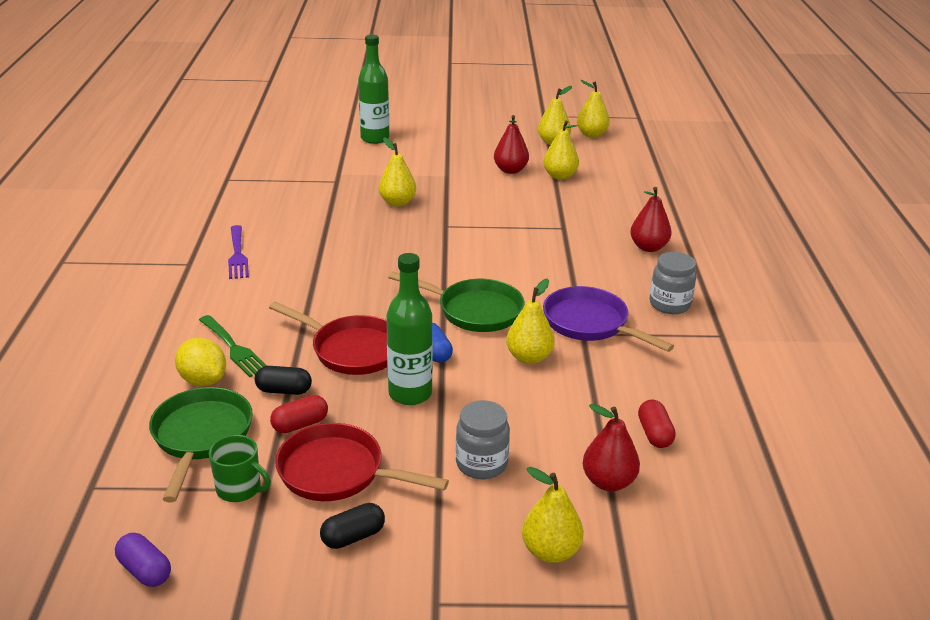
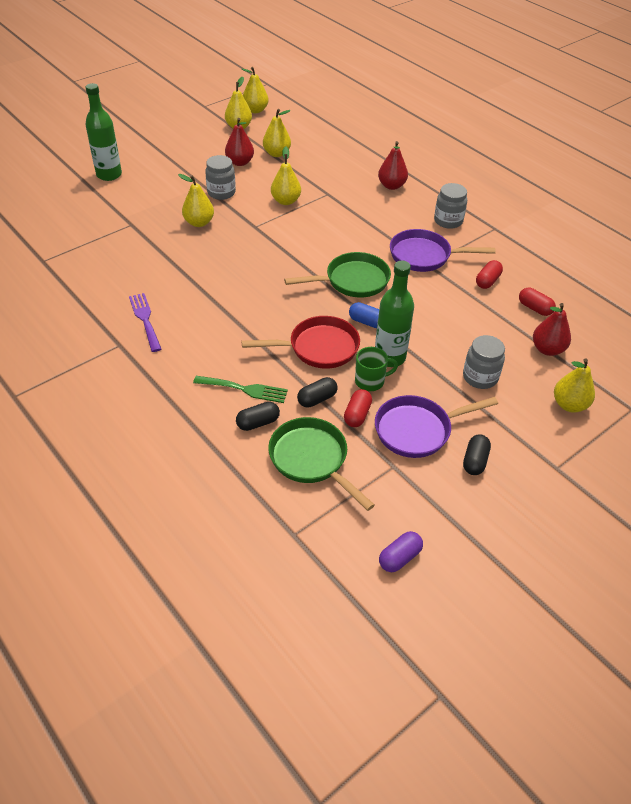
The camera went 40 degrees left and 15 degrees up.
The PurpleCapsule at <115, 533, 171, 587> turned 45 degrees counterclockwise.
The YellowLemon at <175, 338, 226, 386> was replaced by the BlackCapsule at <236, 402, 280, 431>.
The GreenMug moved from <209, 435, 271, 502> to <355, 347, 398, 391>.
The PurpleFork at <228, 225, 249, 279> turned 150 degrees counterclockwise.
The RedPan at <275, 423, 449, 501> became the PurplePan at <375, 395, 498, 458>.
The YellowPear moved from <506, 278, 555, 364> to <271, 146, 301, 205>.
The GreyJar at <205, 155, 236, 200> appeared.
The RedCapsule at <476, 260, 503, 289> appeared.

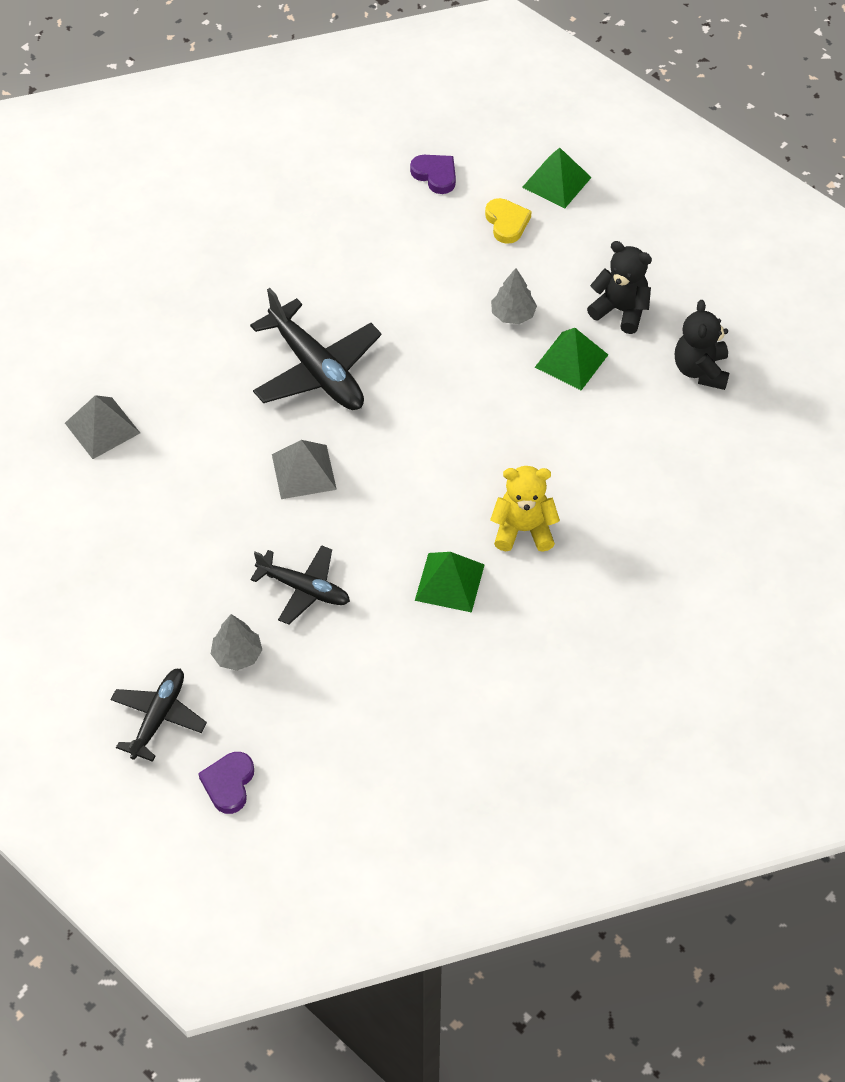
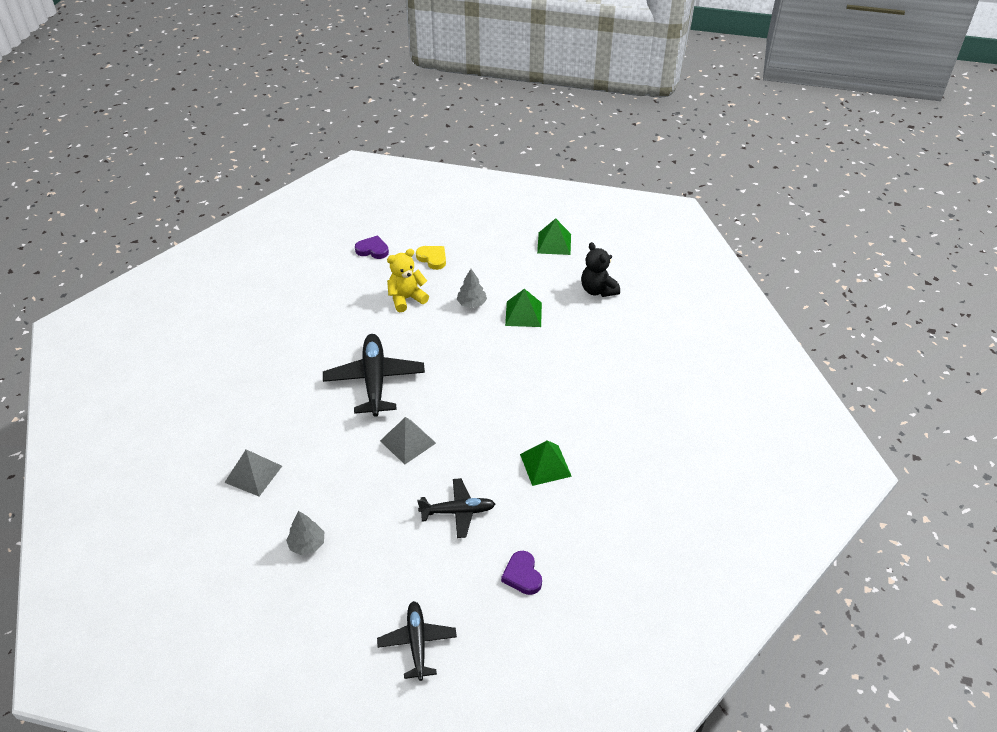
The camera went 30 degrees left and 10 degrees down.
The PurpleHeart moved from <198, 752, 254, 814> to <501, 551, 542, 595>.
The GreyTree moved from <211, 614, 262, 671> to <286, 511, 324, 555>.
The BlackPlane at <250, 288, 382, 410> turned 120 degrees counterclockwise.
The YellowTeddyBear moved from <490, 466, 560, 552> to <387, 249, 429, 312>.
The GreenPyramid moved from <522, 147, 592, 208> to <537, 218, 571, 255>.
The BlackTeddyBear at <587, 241, 652, 334> disappeared.

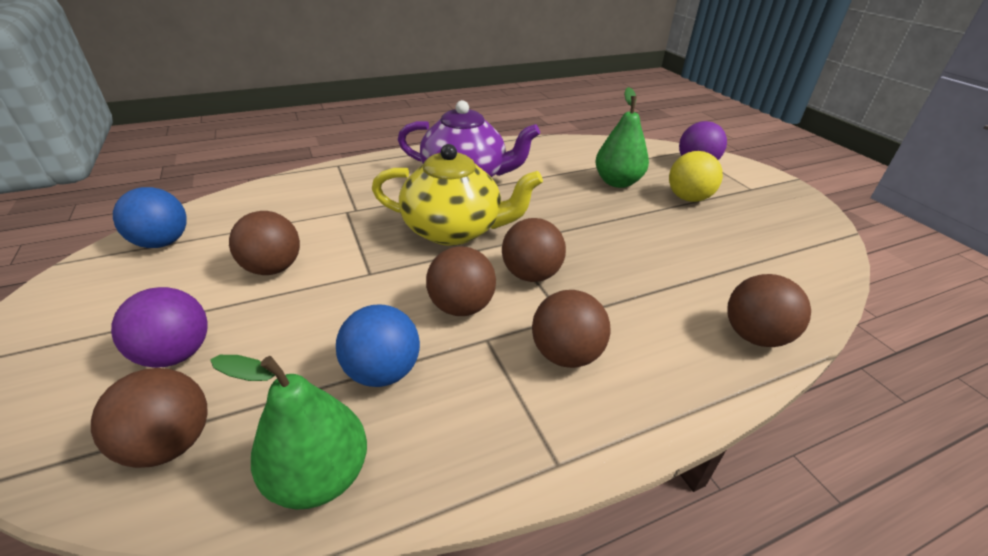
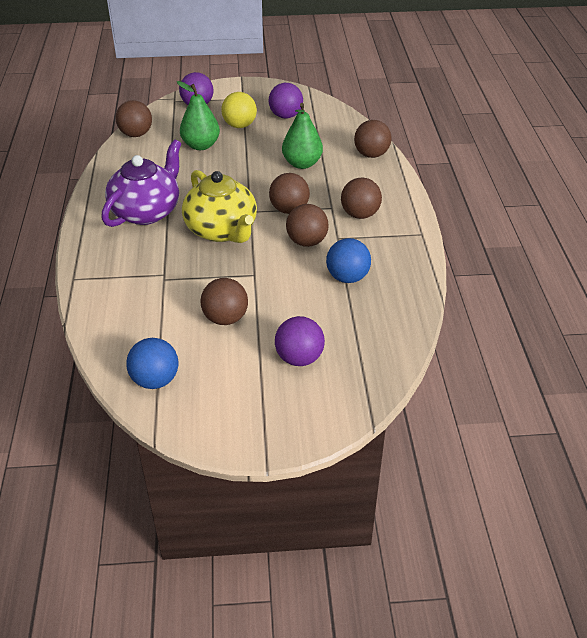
The camera went 70 degrees left and 5 degrees up.
The BrownBall moved from <91, 368, 208, 468> to <115, 100, 152, 137>.
The GreenPear moved from <210, 355, 367, 510> to <282, 103, 323, 169>.
The YellowTeapot at <372, 144, 543, 246> turned 120 degrees clockwise.
The PurpleBall at <269, 83, 303, 118> appeared.

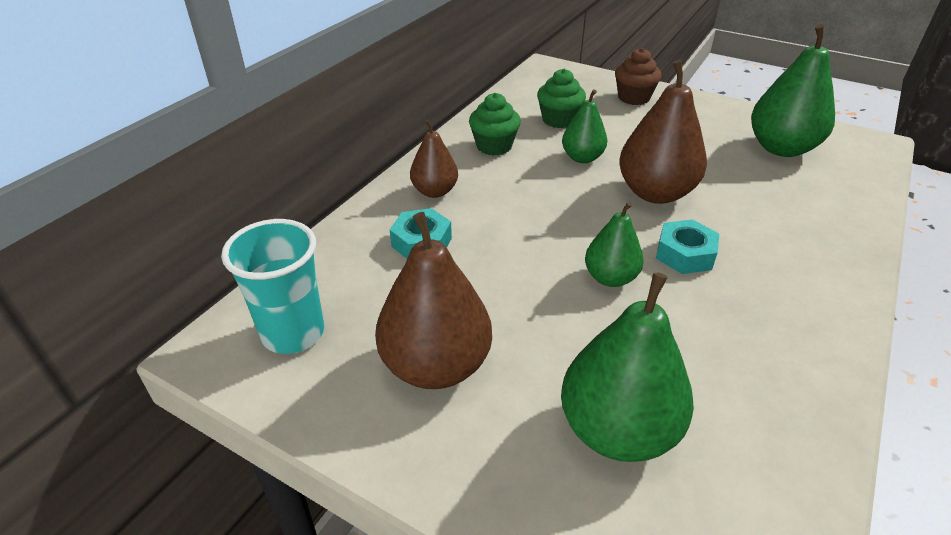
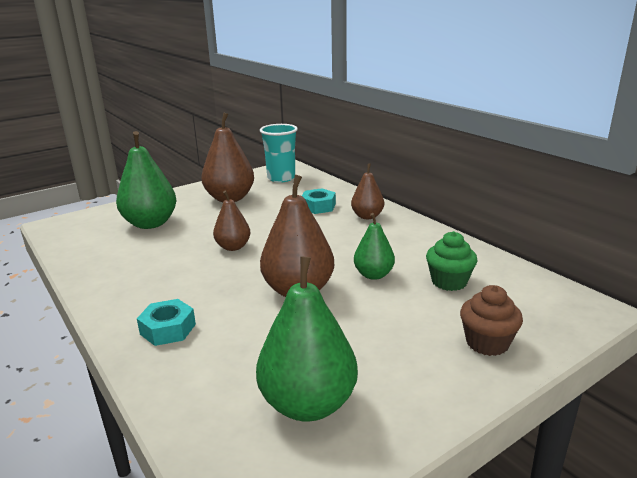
The camera went 115 degrees right and 15 degrees down.
The GreenCupcake at <469, 93, 521, 156> disappeared.
The GreenPear at <585, 202, 644, 287> became the BrownPear at <213, 190, 250, 251>.
The TurquoiseNut moved from <656, 219, 719, 274> to <137, 299, 196, 346>.

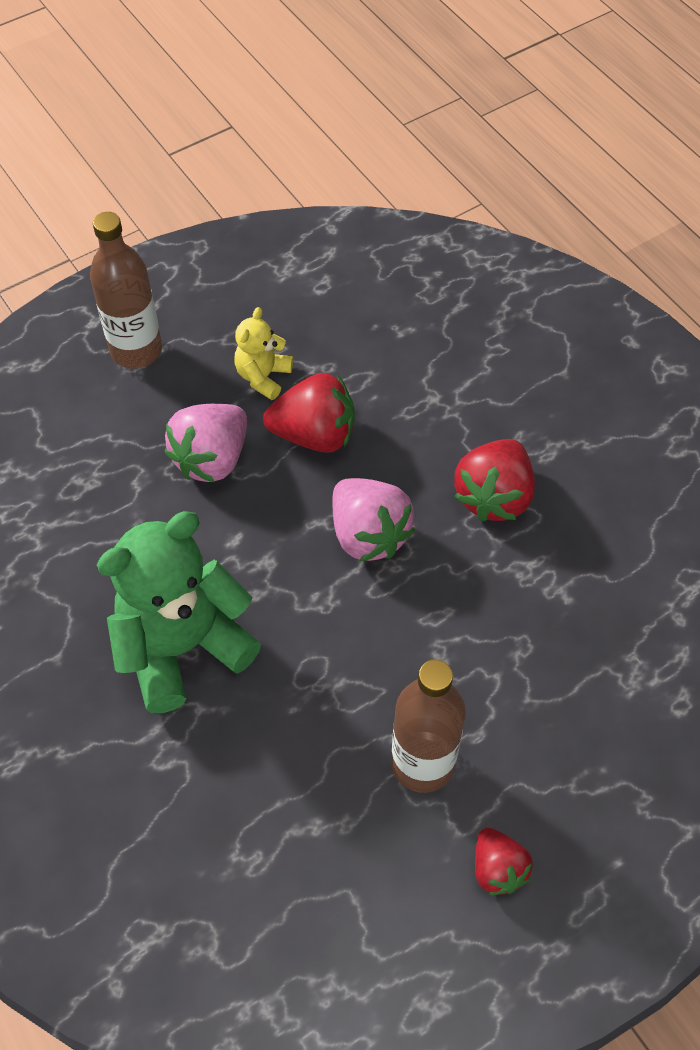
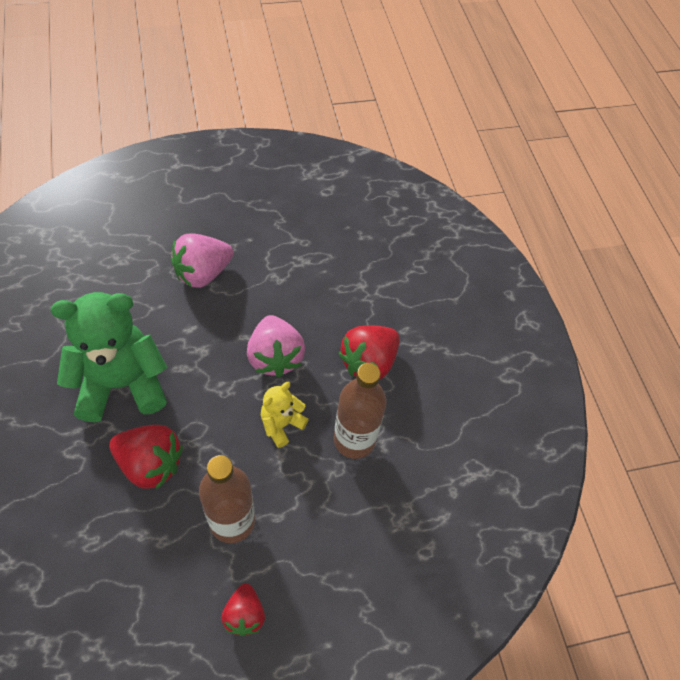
The camera went 15 degrees right and 0 degrees up.
The BrownBottle moved from <90, 212, 162, 369> to <334, 363, 387, 459>.
The YellowTeddyBear moved from <234, 307, 293, 400> to <261, 382, 309, 448>.
The RedStrawberry moved from <263, 373, 355, 453> to <109, 425, 183, 490>.

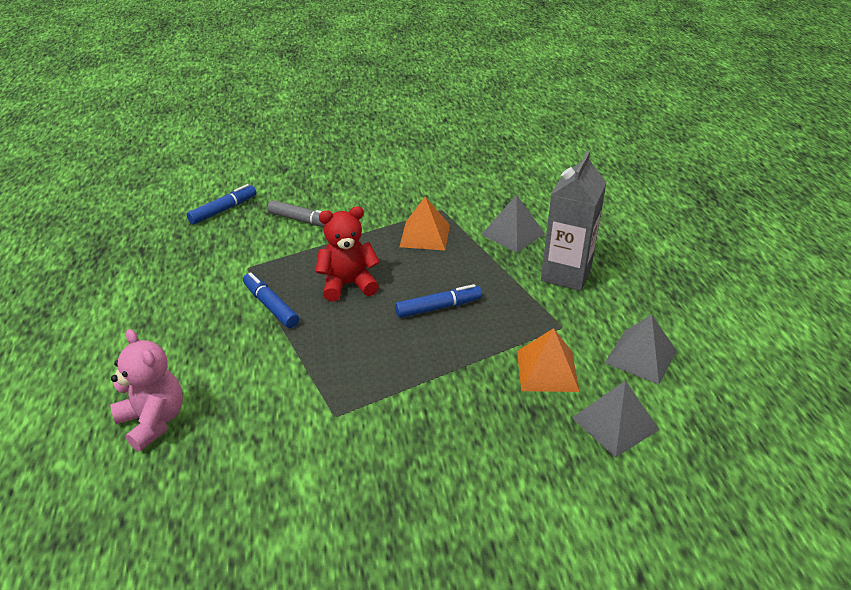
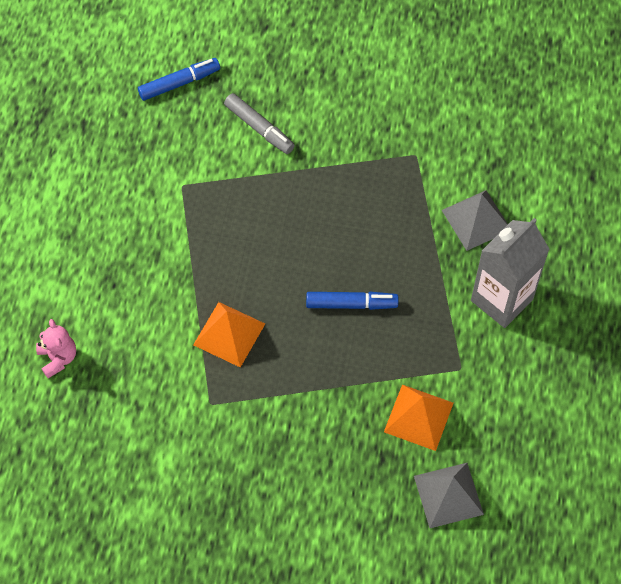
The camera went 20 degrees right and 25 degrees up.
The PinkTeddyBear at <110, 329, 183, 451> changed to 0.67 times the size.
The BlueMarker at <243, 272, 299, 328> disappeared.
The RedTeddyBear at <315, 206, 380, 302> disappeared.
The OrangePyramid moved from <399, 197, 450, 250> to <193, 302, 265, 367>.
The GreyPyramid at <605, 315, 677, 384> disappeared.

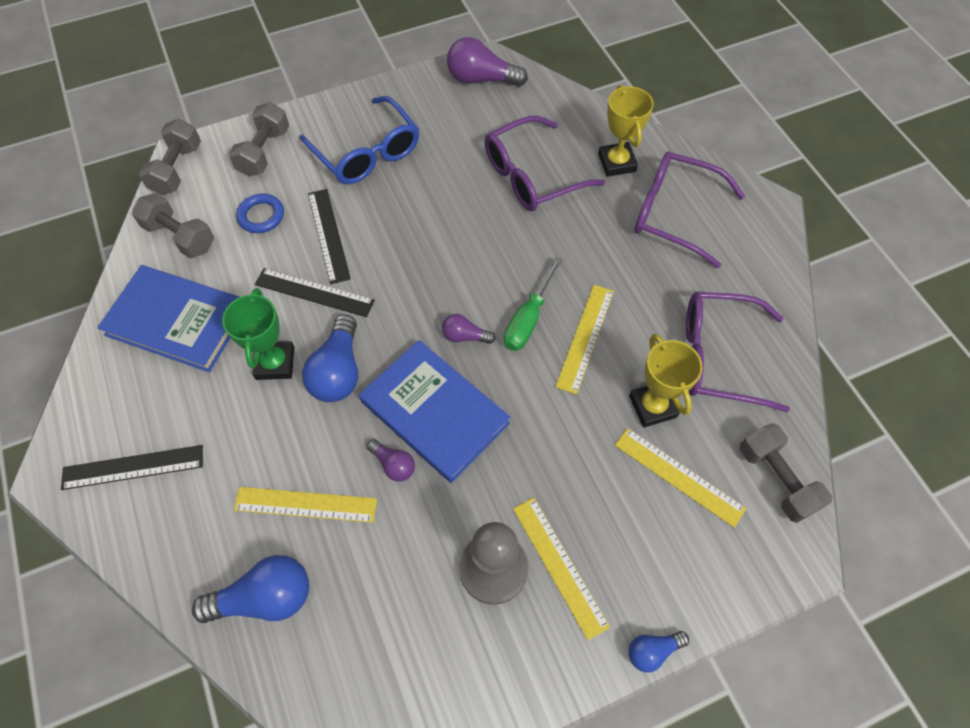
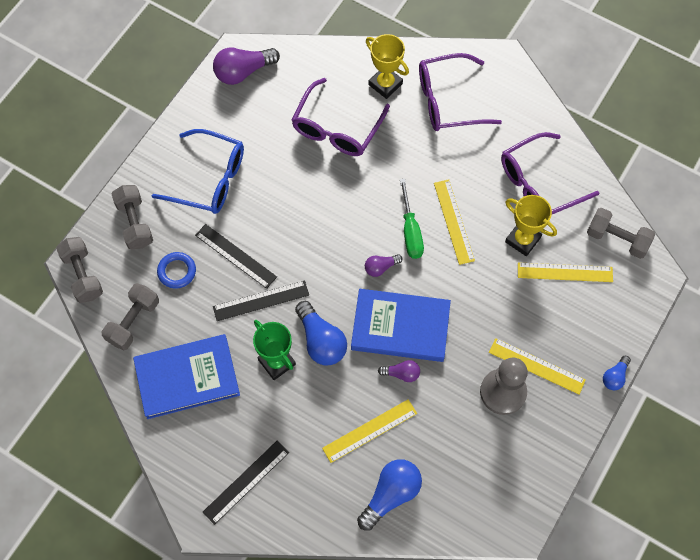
The camera went 35 degrees left and 5 degrees up.
The GreyDumbbell at <132, 193, 214, 258> turned 60 degrees counterclockwise.

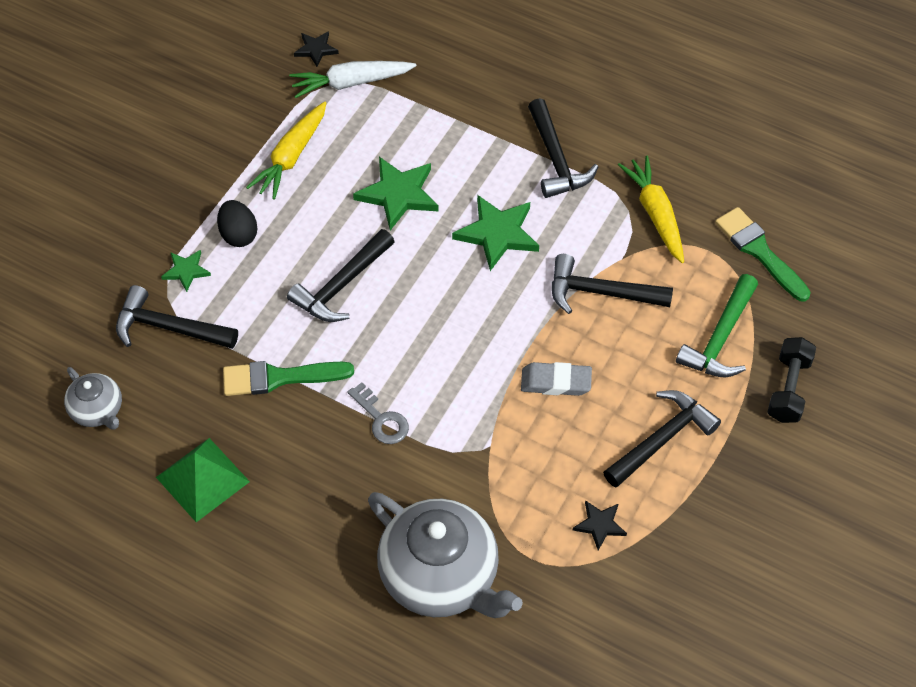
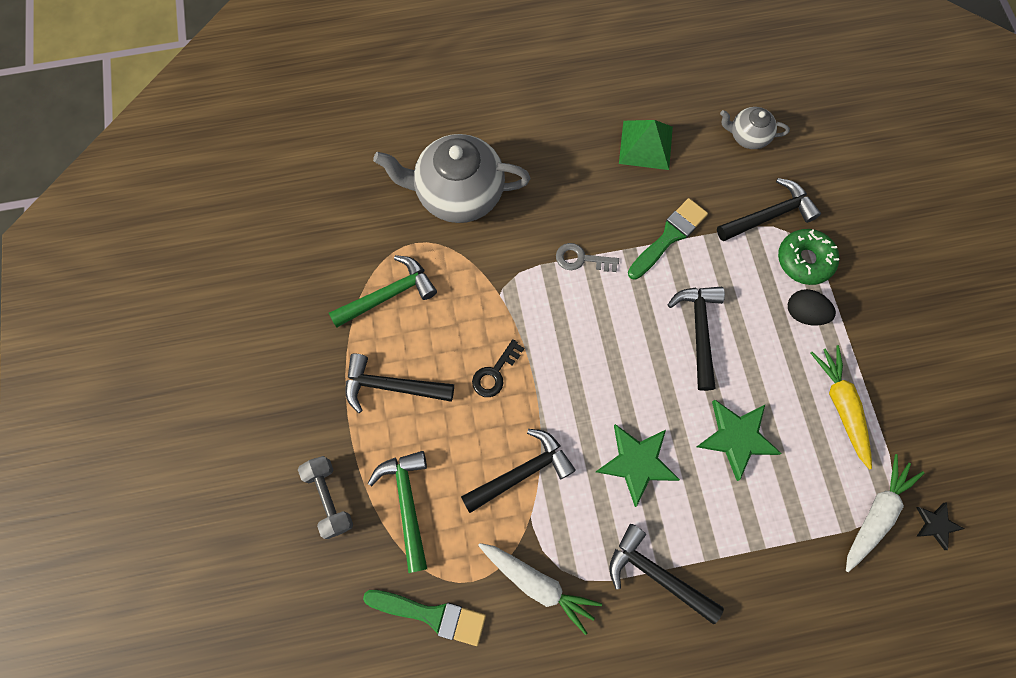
The camera went 140 degrees right and 15 degrees up.
The GreenStar at <161, 250, 211, 292> was replaced by the GreenDonut at <778, 229, 839, 285>.
The GreyEraser at <521, 362, 592, 396> was replaced by the BlackKey at <472, 339, 524, 397>.
The BlackStar at <573, 500, 627, 550> was replaced by the GreenHammer at <329, 255, 437, 328>.
The BlackHammer at <603, 390, 721, 488> turned 90 degrees clockwise.
The YellowCarrot at <618, 156, 684, 263> became the WhiteCarrot at <478, 543, 602, 635>.
The BlackDumbbell at <767, 337, 816, 423> became the GreyDumbbell at <298, 456, 353, 539>.

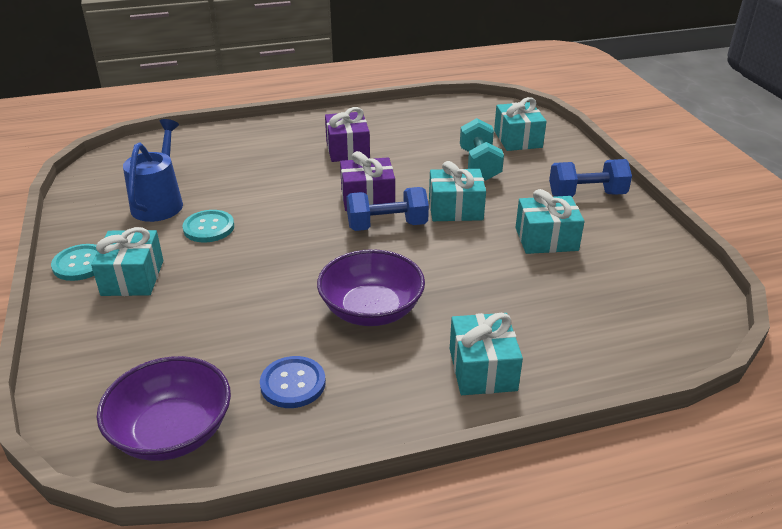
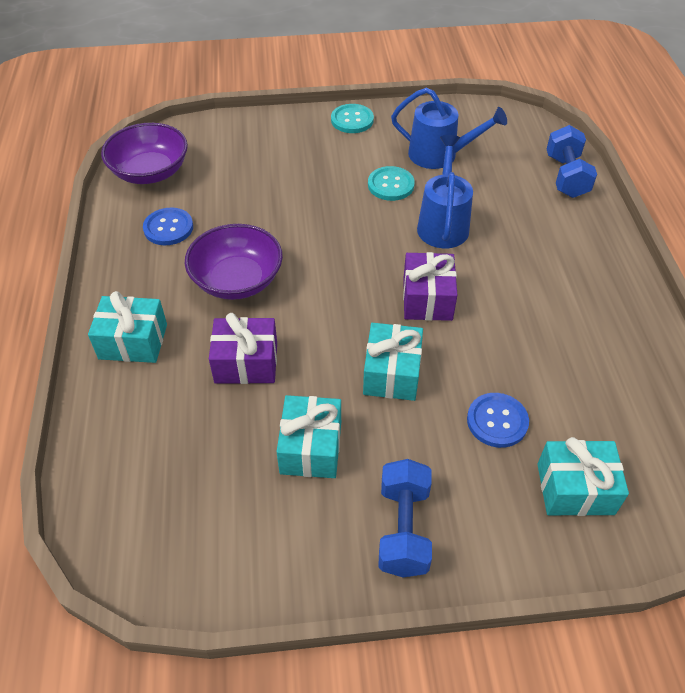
The camera went 100 degrees right and 15 degrees up.
The TurquoiseGift at <91, 227, 163, 296> disappeared.
The PurpleGift moved from <325, 107, 370, 162> to <209, 313, 277, 384>.
The BlueDumbbell moved from <346, 187, 429, 231> to <547, 125, 597, 198>.
The TurquoiseDumbbell at <460, 118, 504, 181> was replaced by the BlueButton at <467, 393, 529, 448>.
The BlueWateringCan at <417, 135, 473, 248> appeared.

